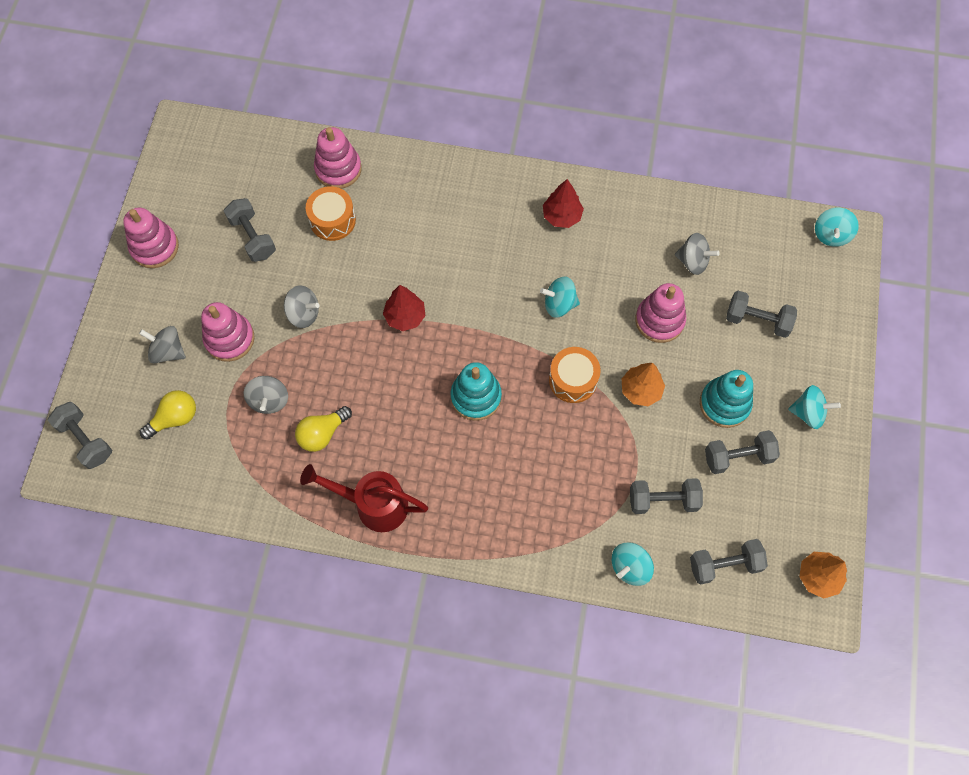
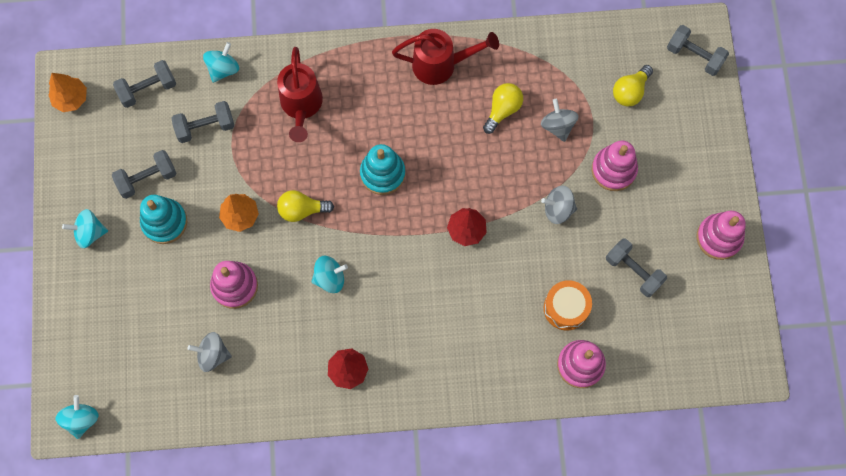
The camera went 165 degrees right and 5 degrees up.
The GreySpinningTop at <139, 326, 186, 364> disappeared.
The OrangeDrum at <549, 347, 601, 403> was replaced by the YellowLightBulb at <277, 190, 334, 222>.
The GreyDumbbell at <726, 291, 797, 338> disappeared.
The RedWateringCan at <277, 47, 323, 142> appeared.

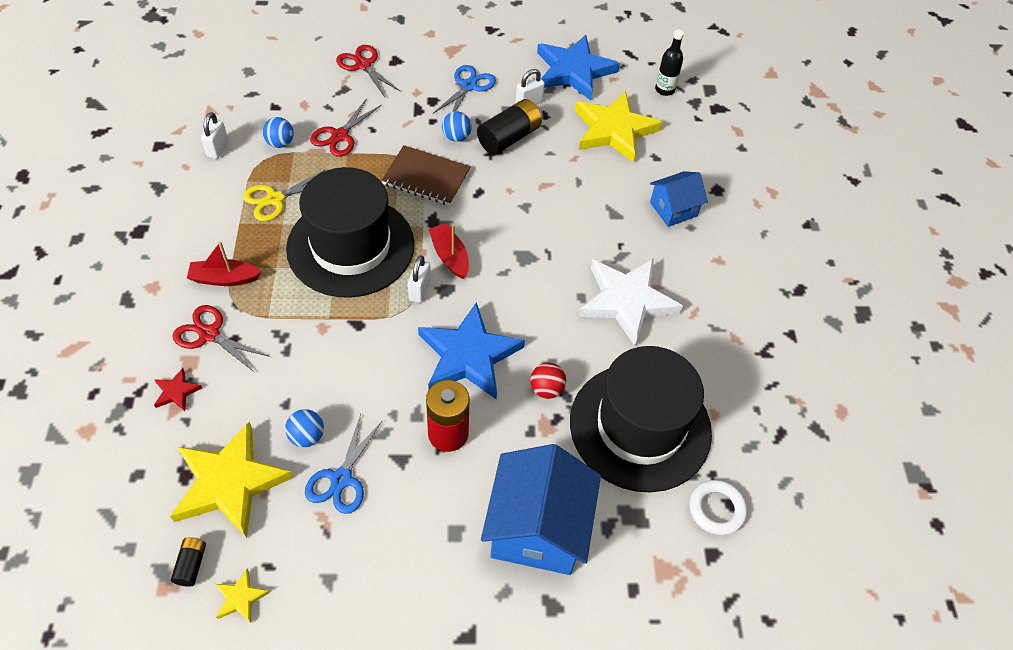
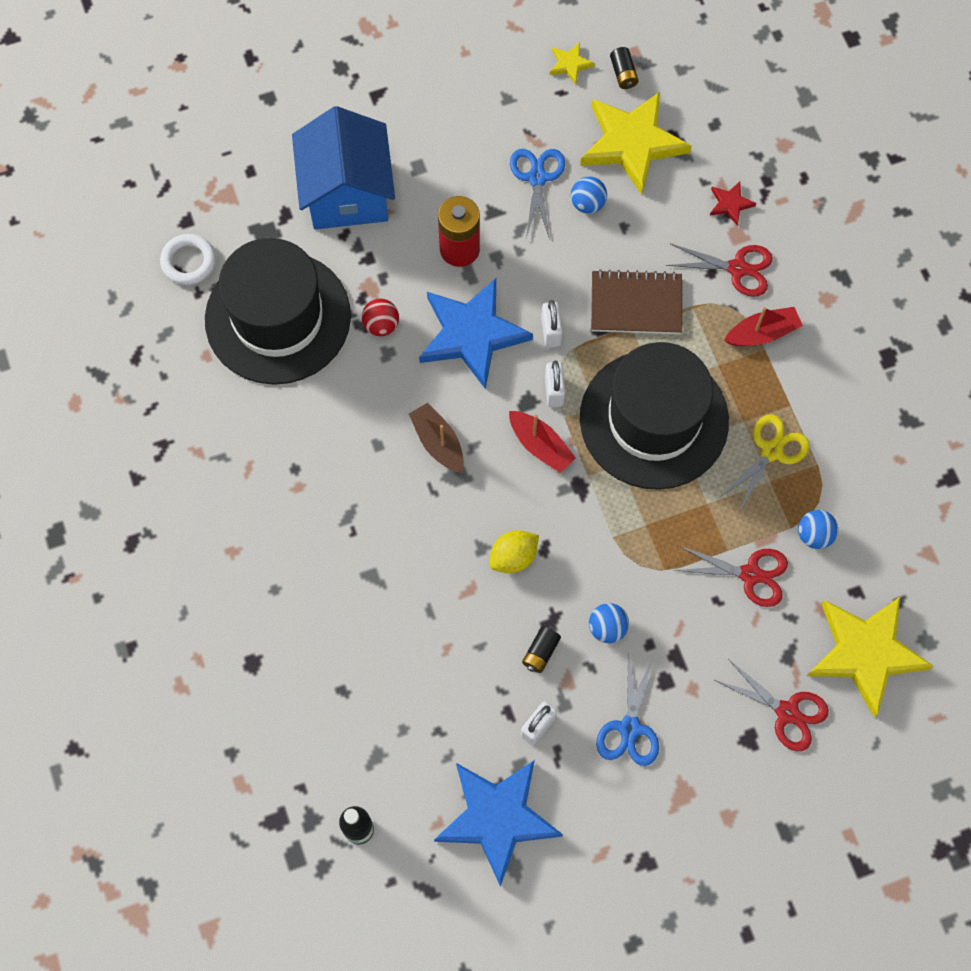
The camera went 165 degrees right and 15 degrees up.
The WhitePadlock moved from <201, 112, 228, 159> to <541, 300, 563, 348>.
The RedScissors at <310, 98, 382, 157> turned 90 degrees clockwise.
The BrownNotebook moved from <381, 145, 471, 206> to <591, 269, 682, 334>.
The BlackBattery at <477, 99, 542, 155> changed to 0.52 times the size.
The YellowStar moved from <575, 91, 663, 163> to <807, 597, 933, 717>.
The WhiteStar at <578, 258, 683, 346> disappeared.
The BlueHouse at <650, 171, 708, 227> disappeared.
The BrownBoat at <409, 403, 464, 473> appeared.
The YellowLemon at <489, 530, 539, 573> appeared.

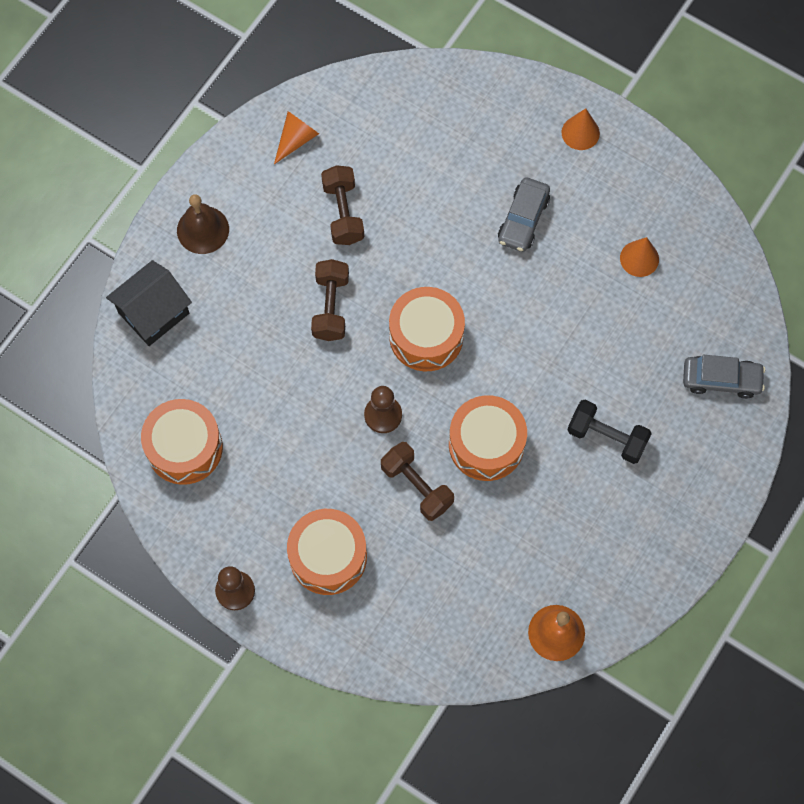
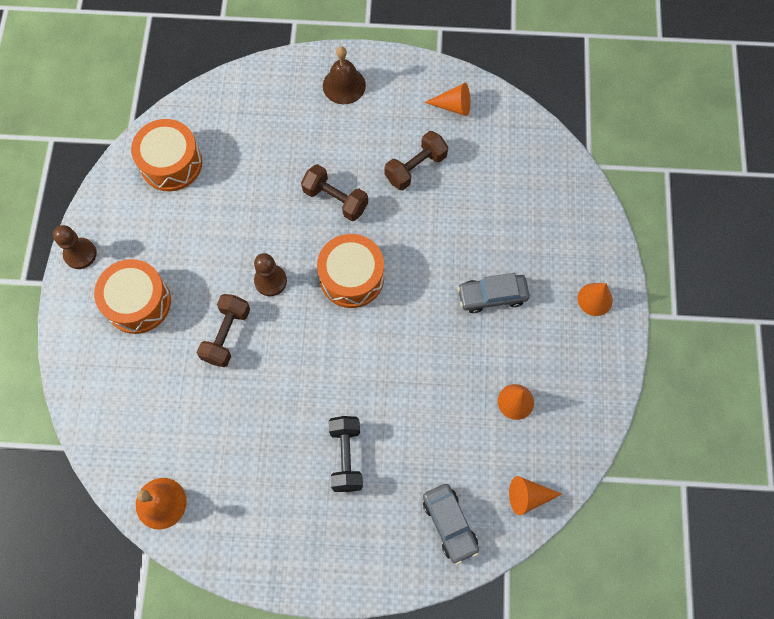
The camera went 60 degrees right and 0 degrees up.
The BlackHouse at <106, 260, 192, 346> disappeared.
The BrownDumbbell at <311, 259, 349, 341> turned 60 degrees clockwise.
The OrangeDrum at <449, 395, 527, 481> disappeared.
The OrangeCone at <509, 476, 562, 515> appeared.

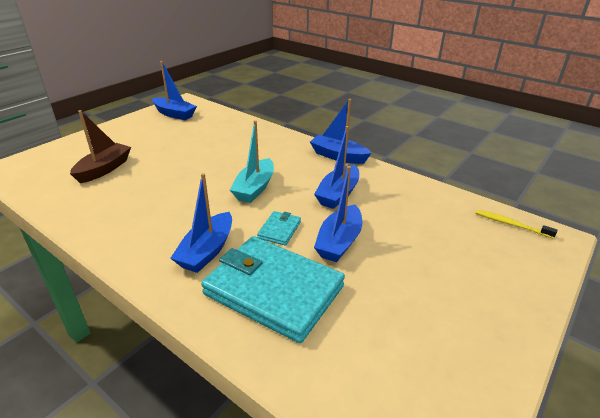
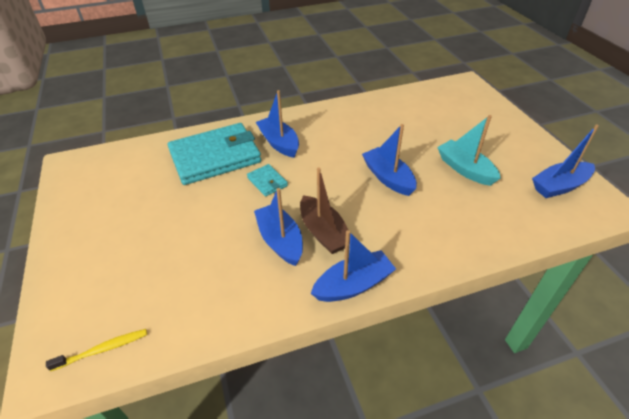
The camera went 125 degrees right and 10 degrees up.
The BrownBoat moved from <70, 110, 131, 183> to <300, 167, 350, 254>.
The TurquoiseBoat moved from <230, 120, 274, 203> to <437, 115, 501, 186>.
The BlueBoat moved from <314, 166, 362, 262> to <362, 124, 417, 196>.

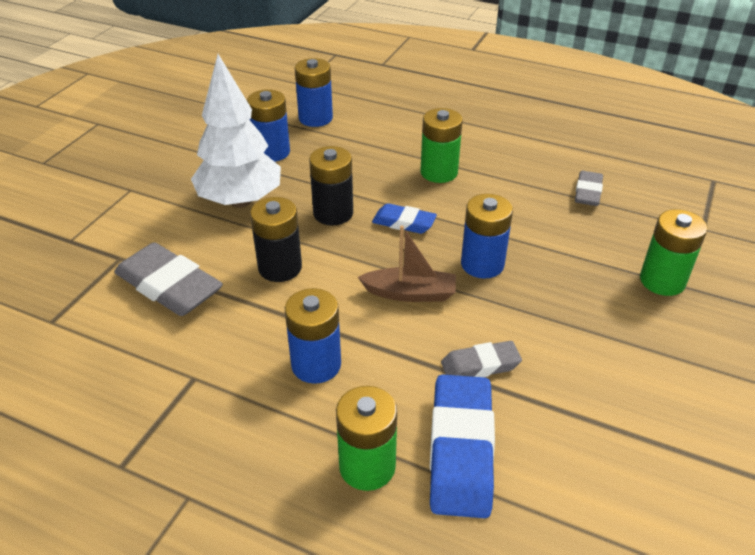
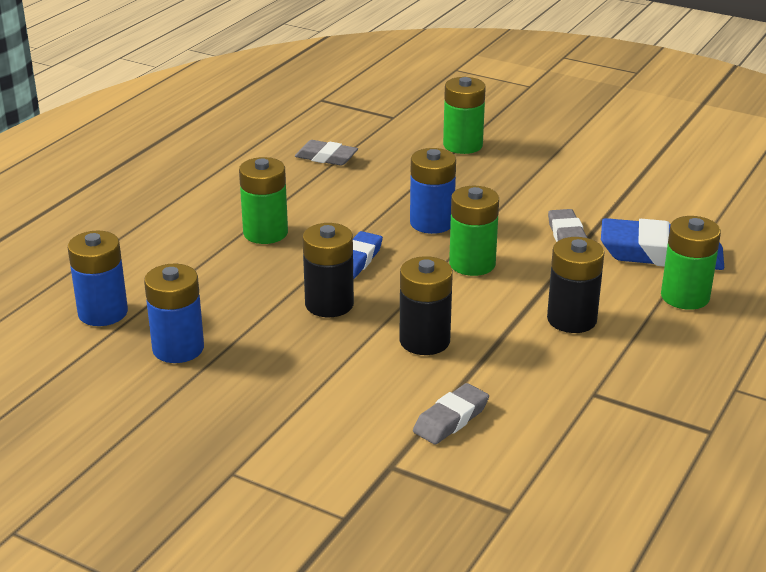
The camera went 85 degrees left and 10 degrees down.
The GreyEraser at <114, 242, 223, 316> changed to 0.57 times the size.
The WhiteTree at <191, 54, 281, 208> disappeared.
The BlueBattery at <285, 288, 341, 384> became the BlackBattery at <547, 237, 604, 333>.
The BrownBoat at <358, 225, 456, 302> was replaced by the GreenBattery at <449, 186, 499, 276>.

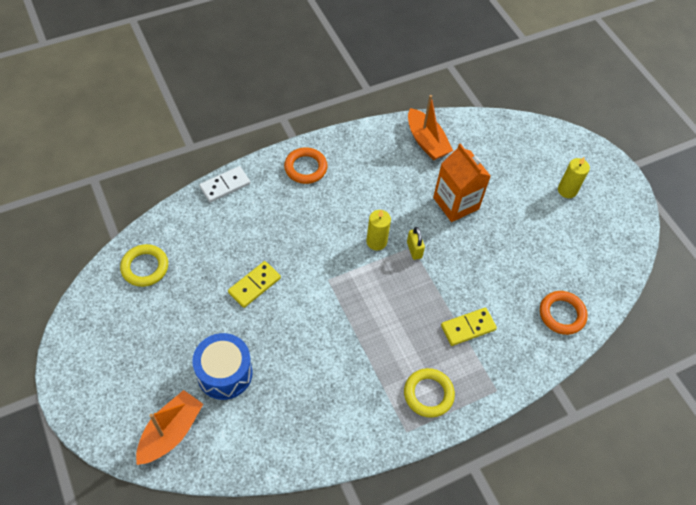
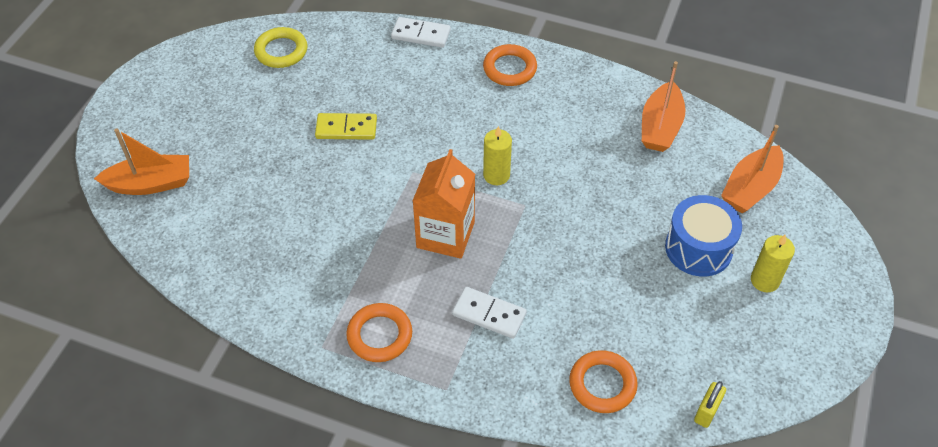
The camera went 50 degrees right and 5 degrees down.
The BlueDrum moved from <192, 333, 253, 400> to <665, 195, 742, 277>.
The YellowRing at <404, 368, 455, 418> became the OrangeRing at <346, 303, 412, 362>.
The YellowPadlock moved from <407, 227, 425, 260> to <694, 381, 726, 428>.
The OrangeCarton moved from <433, 143, 491, 222> to <413, 149, 475, 259>.
The YellowDomino at <441, 308, 497, 346> became the WhiteDomino at <452, 287, 527, 339>.
The OrangeBoat at <721, 125, 784, 213> appeared.

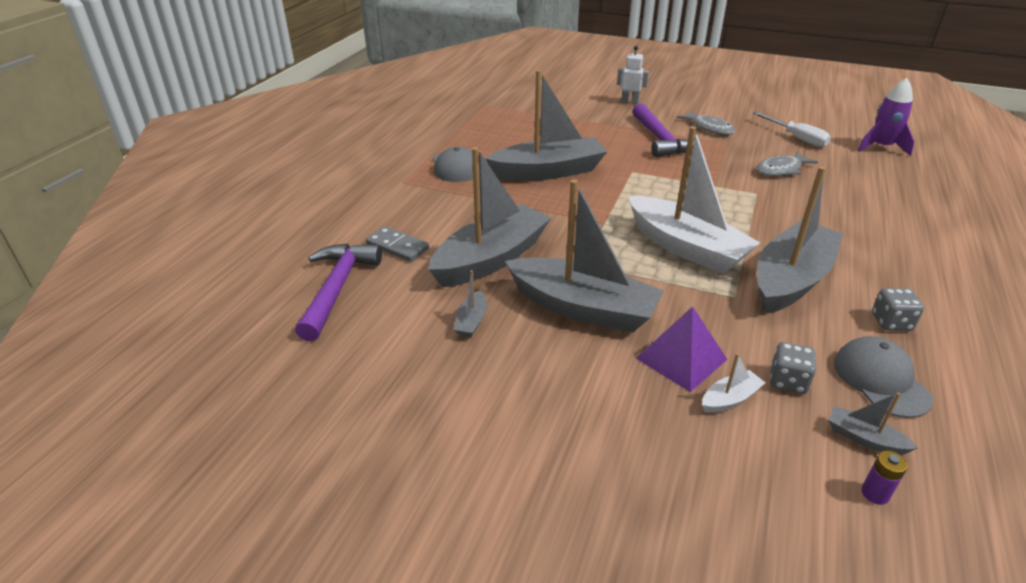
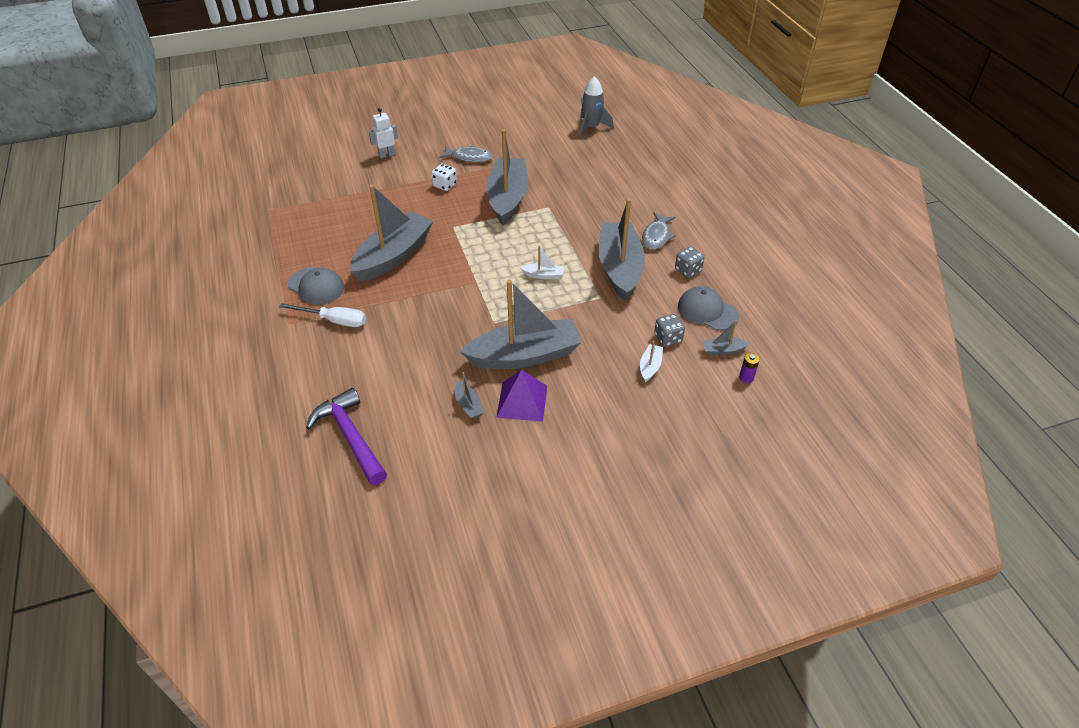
The camera went 40 degrees left and 10 degrees up.
The GreyDomino at <366, 226, 429, 262> disappeared.
The GreyBoat moved from <428, 147, 551, 287> to <486, 129, 528, 225>.
The WhiteBoat at <628, 126, 760, 274> changed to 0.41 times the size.
The PurpleHammer at <633, 104, 695, 157> was replaced by the WhiteDice at <432, 164, 457, 191>.
The PurplePyramid moved from <636, 306, 728, 392> to <496, 369, 547, 422>.
The WhiteScrewdriver moved from <753, 112, 831, 147> to <279, 303, 366, 327>.
The GreyFish moved from <757, 151, 818, 176> to <642, 212, 676, 249>.
The PurpleRocket at <858, 78, 915, 156> became the GreyRocket at <580, 76, 613, 138>.

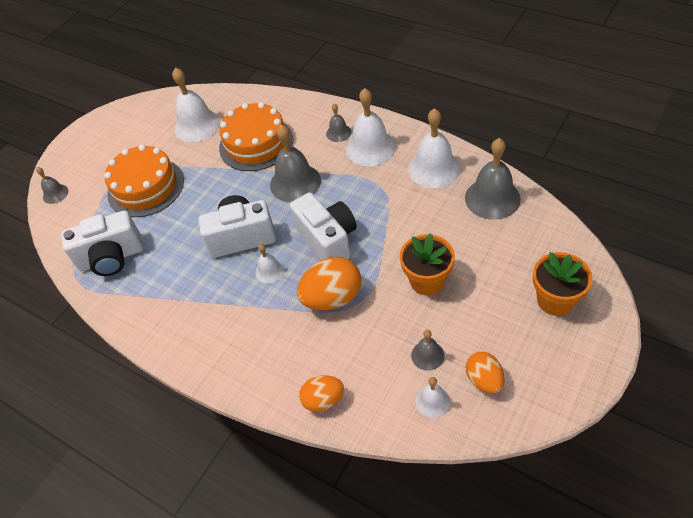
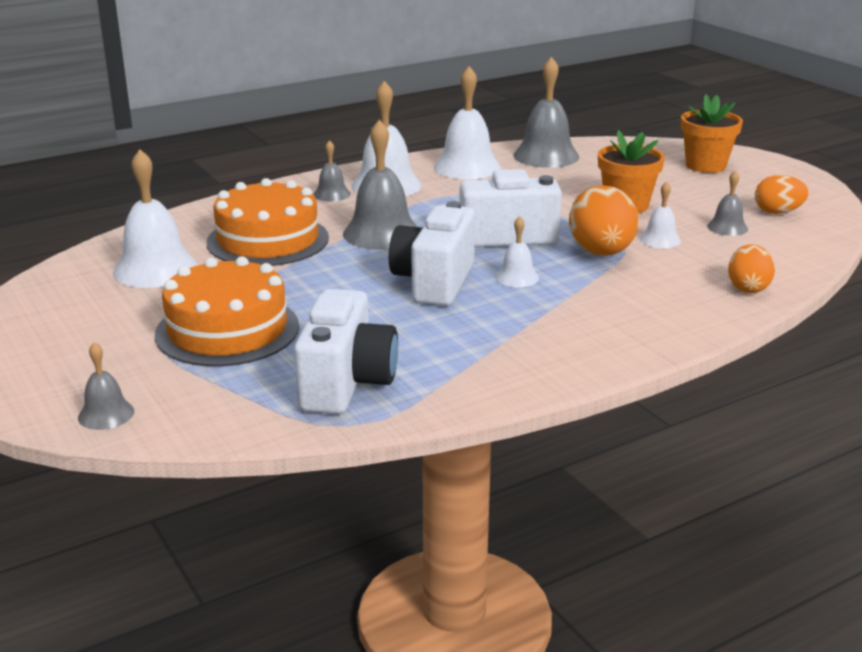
The camera went 70 degrees left and 25 degrees down.
The WhiteBell moved from <415, 377, 450, 418> to <640, 181, 681, 248>.

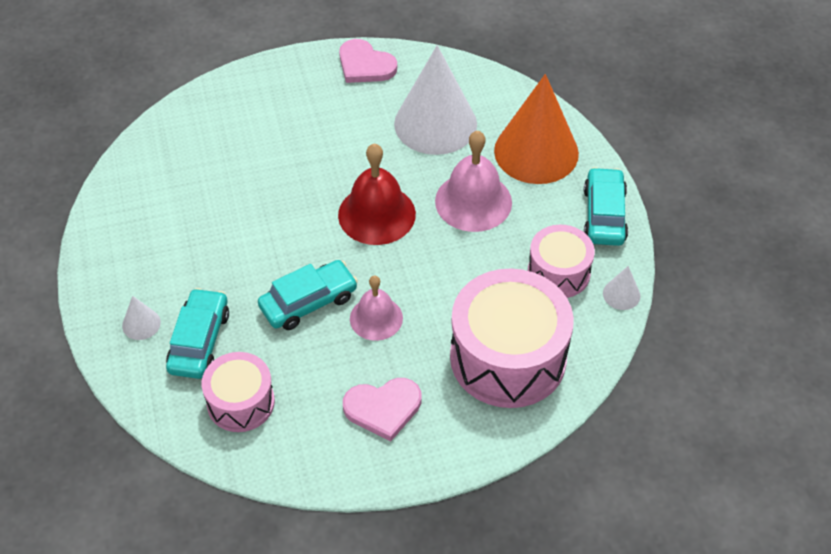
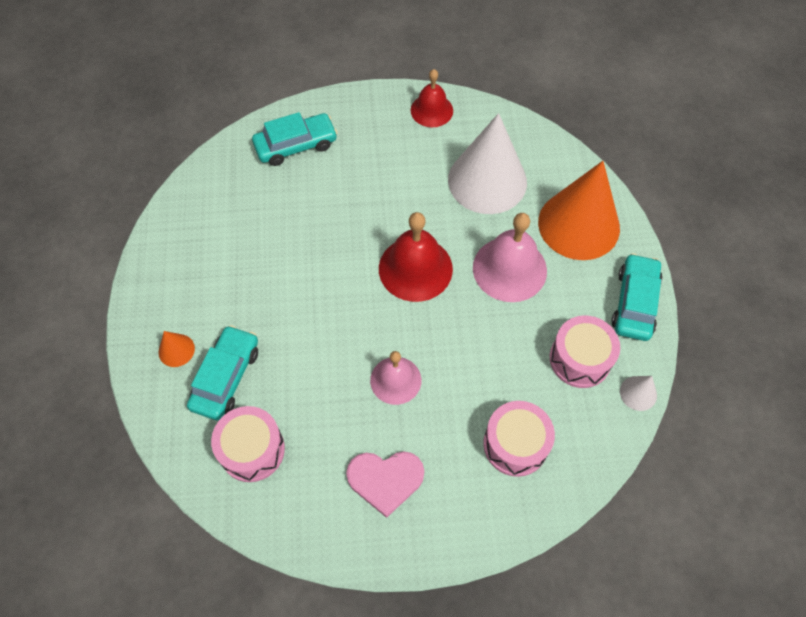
The camera went 10 degrees right and 10 degrees up.
The WhiteCone at <122, 296, 161, 340> became the OrangeCone at <159, 331, 195, 367>.
The TurquoiseCar moved from <258, 260, 358, 330> to <252, 112, 338, 166>.
The PinkHeart at <339, 39, 397, 83> was replaced by the RedBell at <411, 69, 453, 127>.
The PinkDrum at <450, 268, 574, 408> changed to 0.57 times the size.

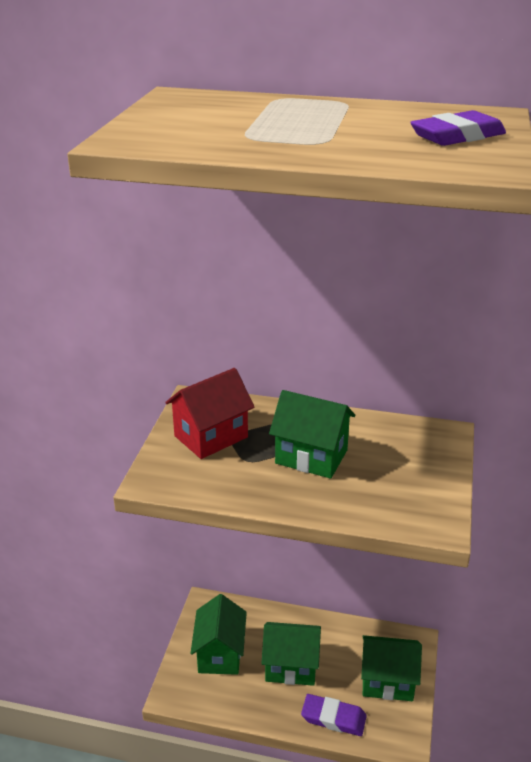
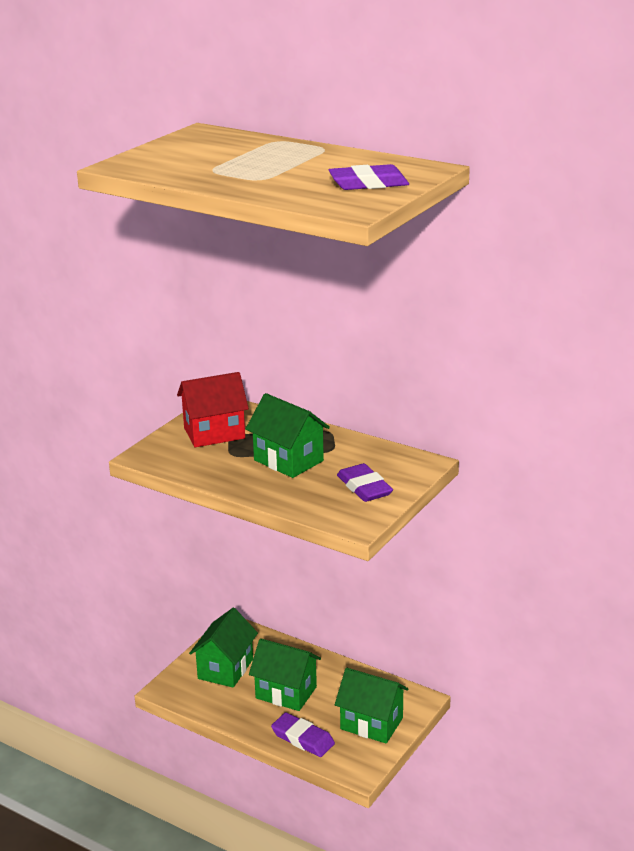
The camera went 20 degrees right and 5 degrees down.
The PurpleEraser at <337, 463, 393, 502> appeared.

